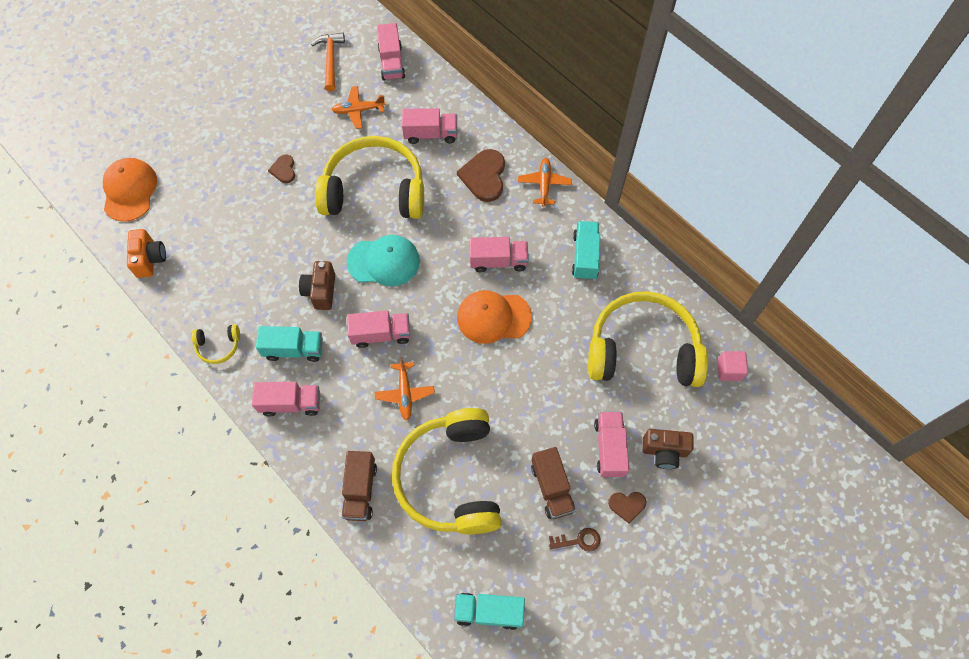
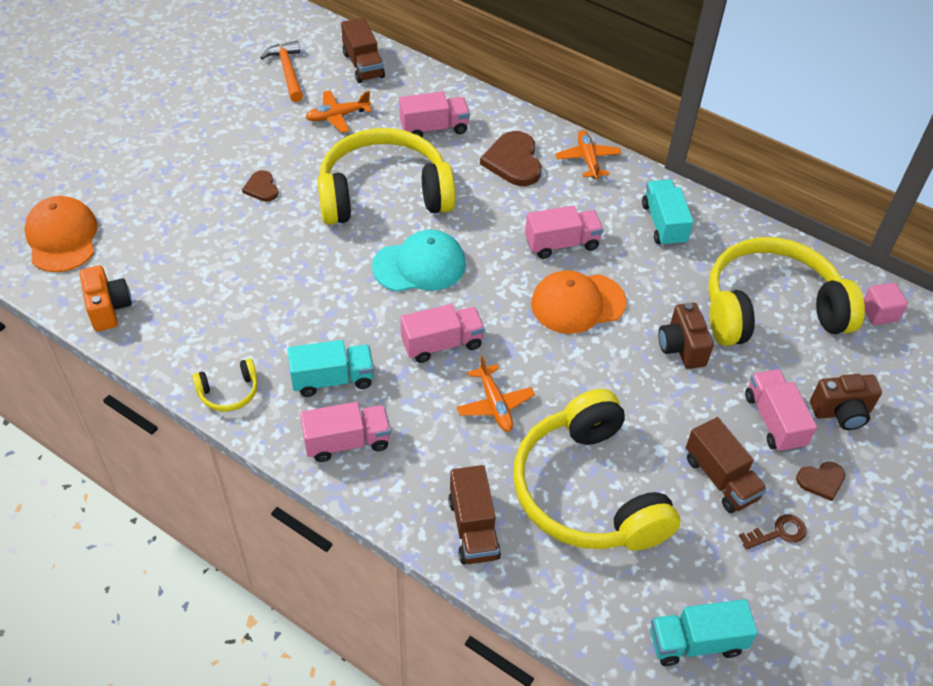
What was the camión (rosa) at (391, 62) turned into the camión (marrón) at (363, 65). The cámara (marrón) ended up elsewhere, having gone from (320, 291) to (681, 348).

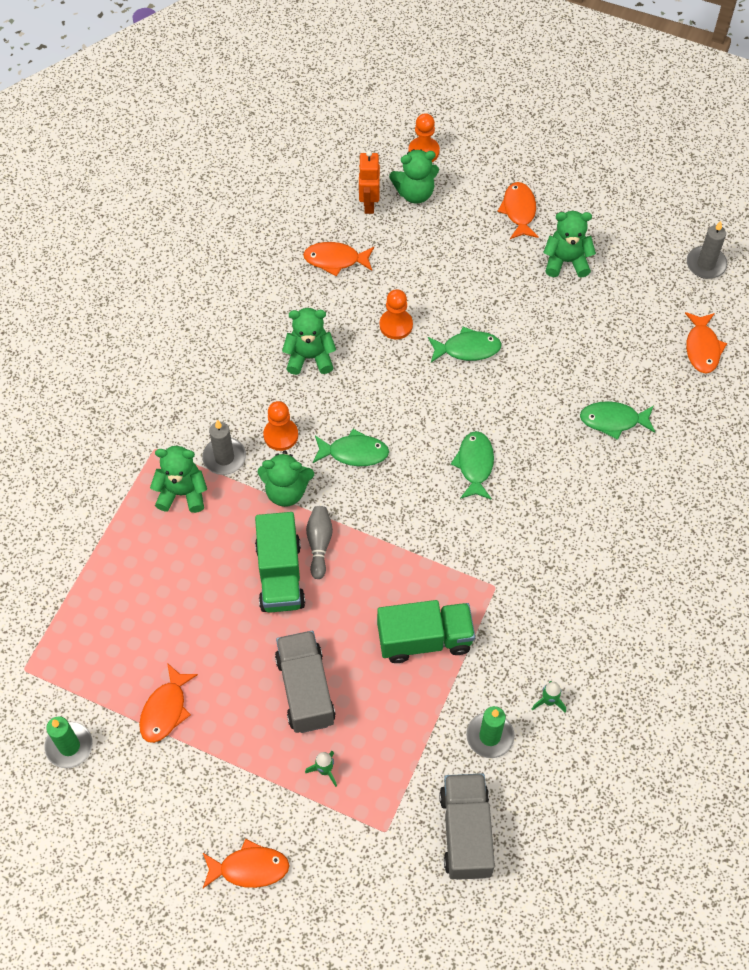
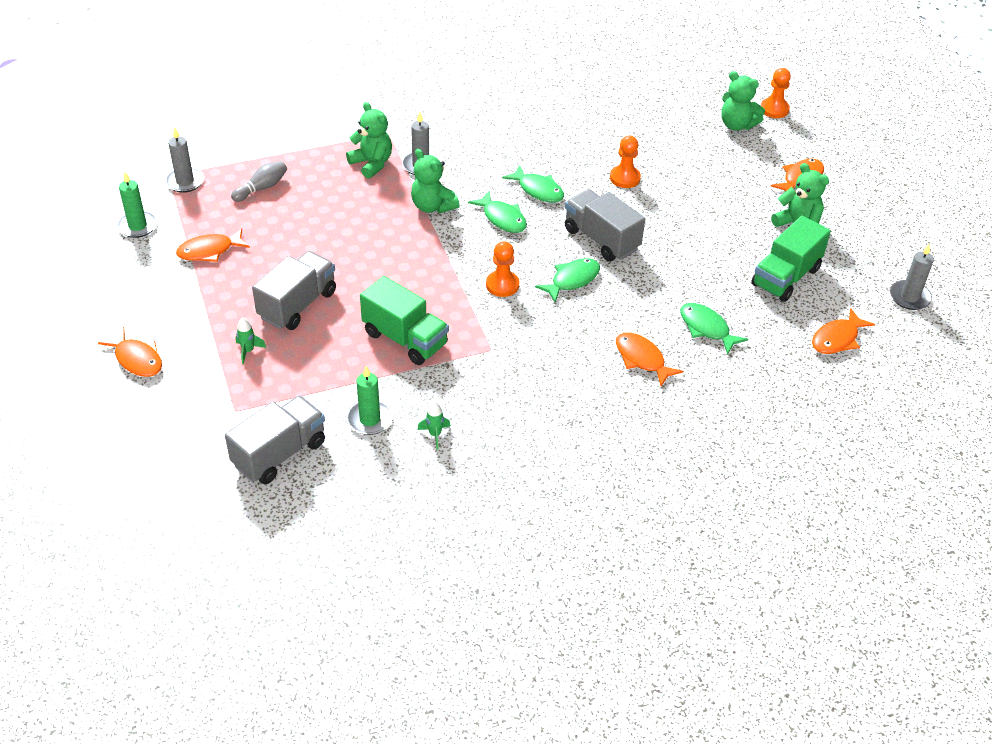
The second view lost the robot (naranja) at (368, 204). The pez (naranja) ended up elsewhere, having gone from (335, 260) to (642, 359). The second view lost the osito (verde) at (310, 357). The pez (verde) ended up elsewhere, having gone from (467, 349) to (538, 190). The peón (naranja) ended up elsewhere, having gone from (281, 435) to (502, 285). The bolo (gris) ended up elsewhere, having gone from (319, 544) to (262, 188). The camión (verde) ended up elsewhere, having gone from (280, 575) to (786, 277). The second view gained the vela (gris) at (185, 181). The second view gained the camión (gris) at (601, 239).

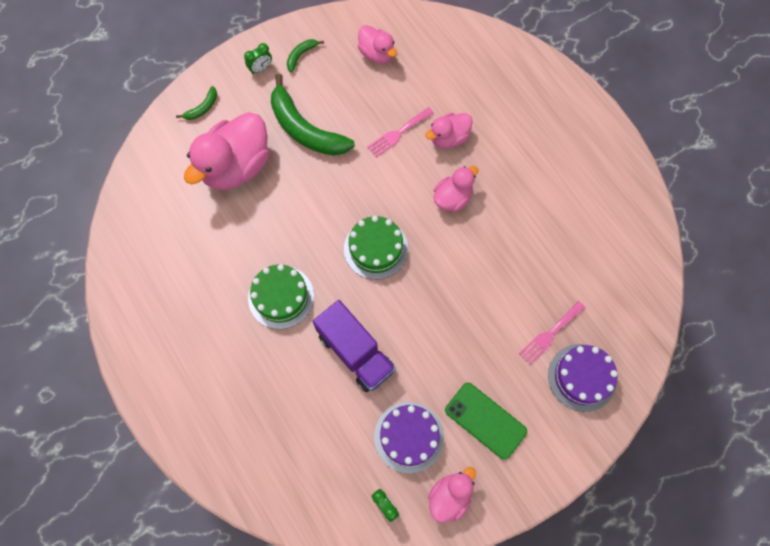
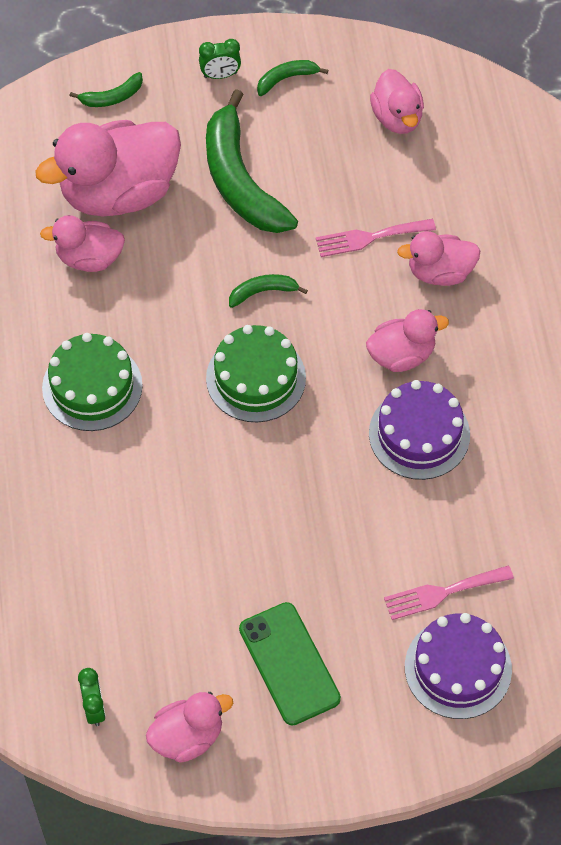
The second view lost the camión (morado) at (355, 352). The tarta (morado) ended up elsewhere, having gone from (409, 437) to (419, 434). The second view gained the pato (rosa) at (89, 258). The second view gained the plátano (verde) at (263, 292).

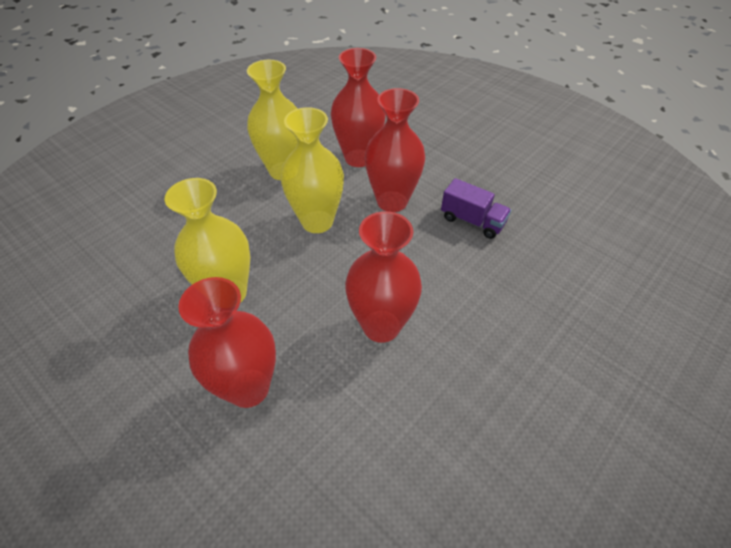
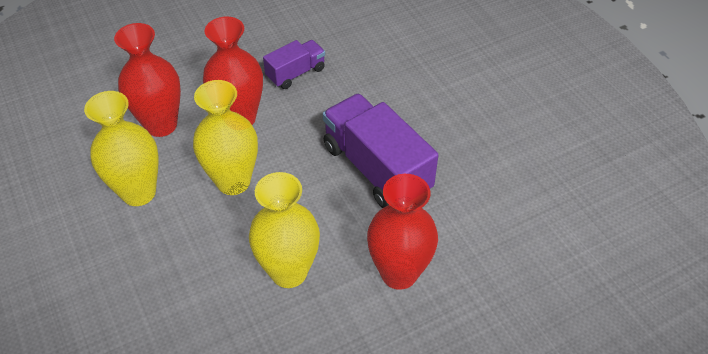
Where the florero (rojo) stood at (381, 326), the camión (morado) came to stand at (376, 168).

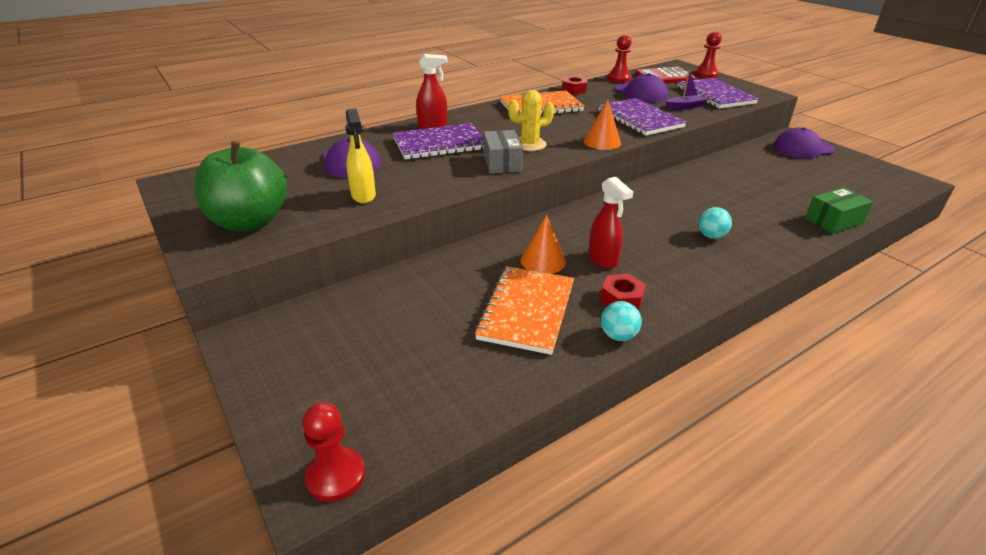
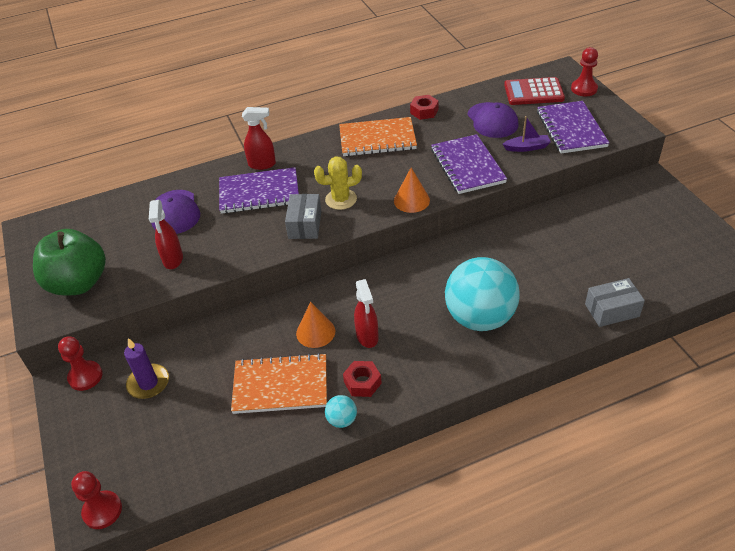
The peón (rojo) ended up elsewhere, having gone from (619, 78) to (85, 376). What was the pulverizador (amarillo) at (363, 196) turned into the pulverizador (rojo) at (173, 260). The second view lost the gorra (morado) at (803, 148). What was the caja (verde) at (833, 221) turned into the caja (gris) at (612, 310). The size of the pelota (turquesa) at (711, 236) changed by a factor of 2.49. The cuaderno (naranja) at (527, 311) ended up facing another way, 60 degrees clockwise from before. The second view gained the vela (morado) at (148, 383).

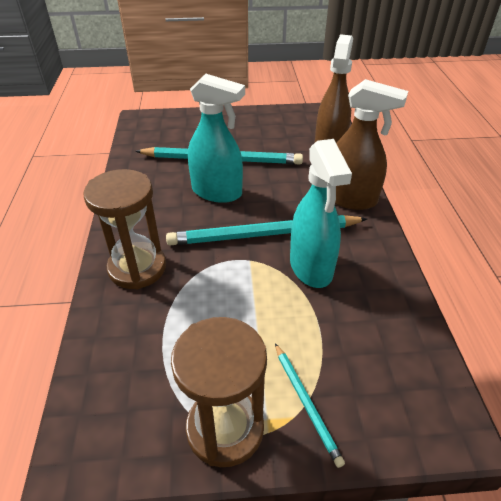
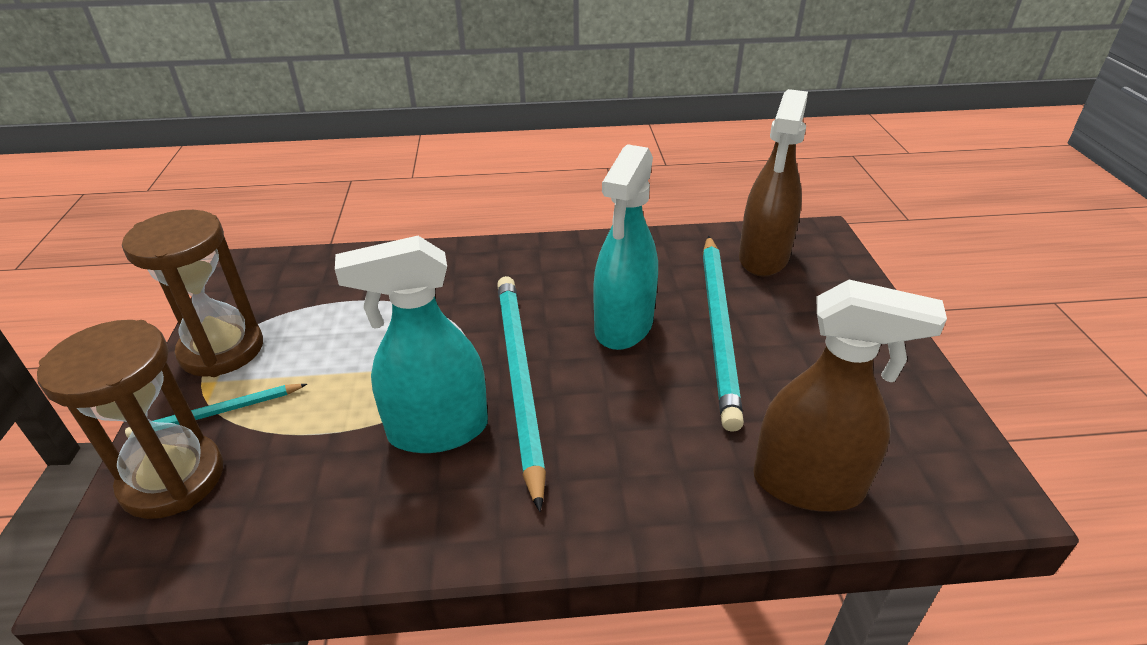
The pulverizador (marrón) ended up elsewhere, having gone from (350, 199) to (763, 258). The reloj de arena (marrón) ended up elsewhere, having gone from (137, 268) to (173, 479).

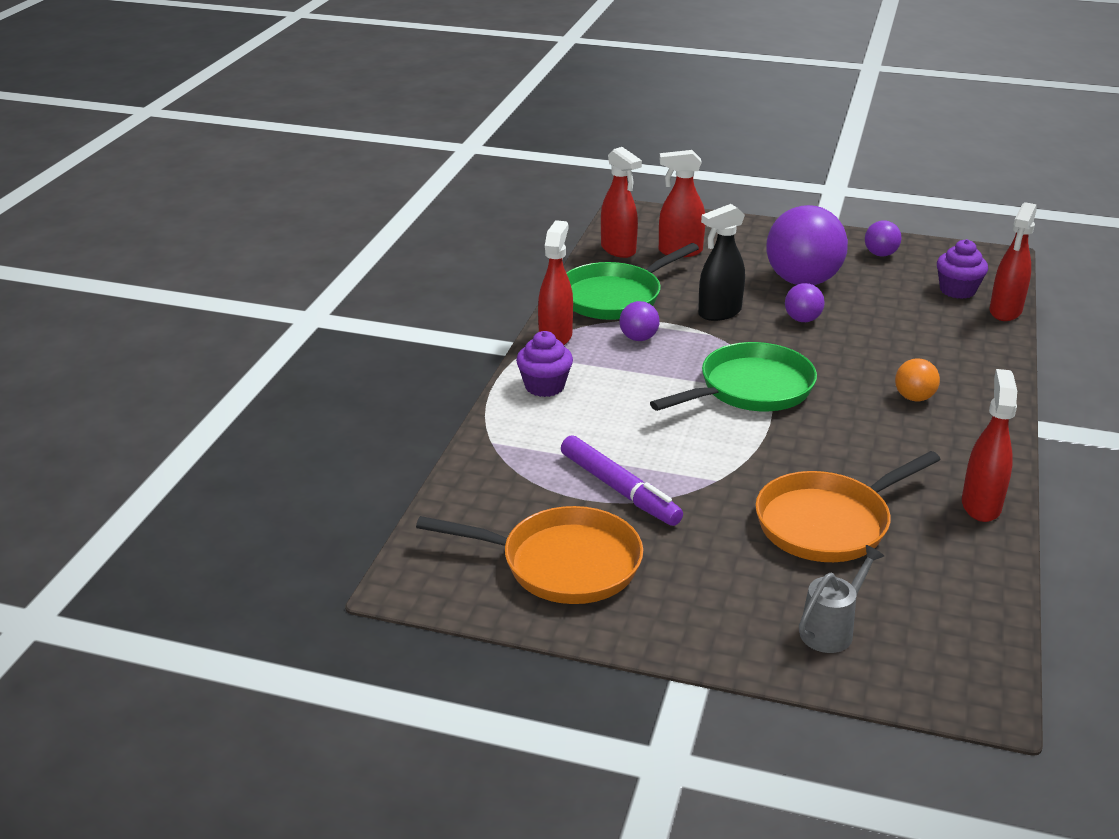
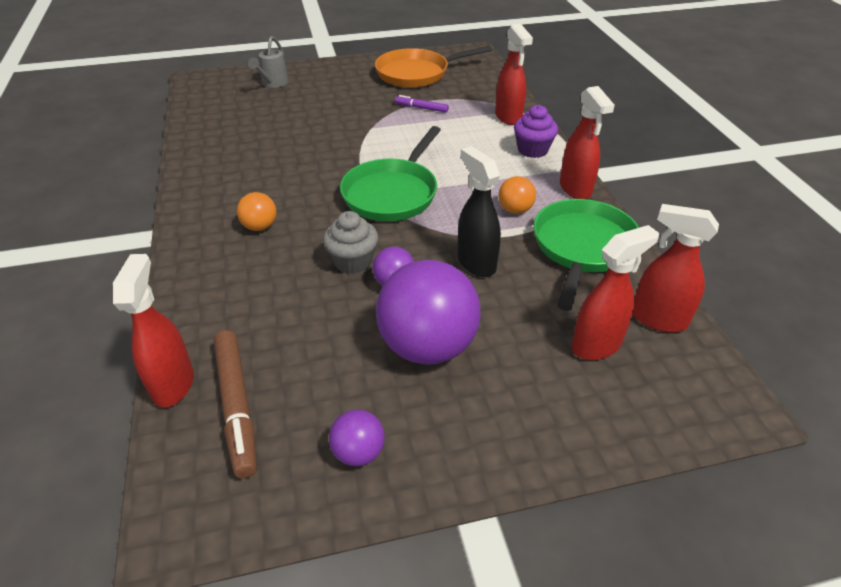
The pulverizador (negro) at (719, 313) ended up facing another way, 60 degrees counterclockwise from before. Where the magdalena (morado) stood at (957, 290), the rotulador (marrón) came to stand at (237, 406). What was the pelota (morado) at (638, 338) turned into the pelota (naranja) at (515, 210). The pulverizador (rojo) ended up elsewhere, having gone from (981, 505) to (508, 117). The size of the rotulador (morado) at (619, 489) changed by a factor of 0.55. The second view lost the sartén (naranja) at (828, 523). The second view gained the magdalena (gris) at (353, 261).

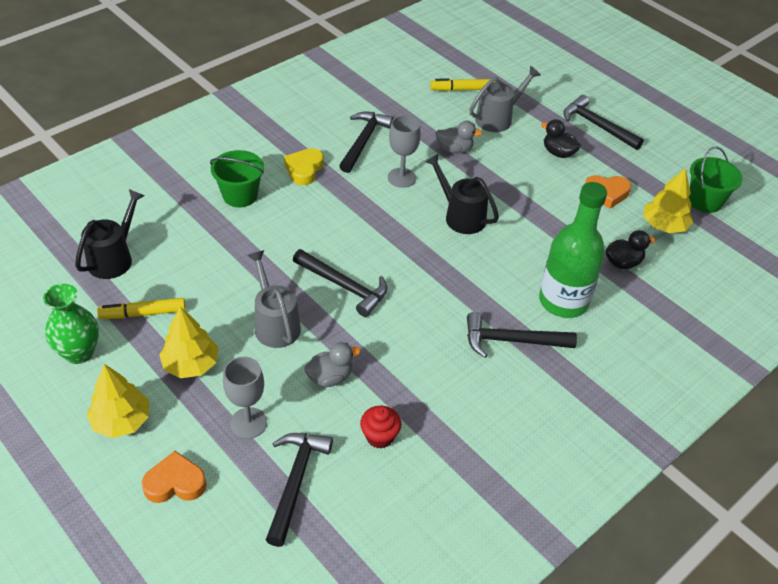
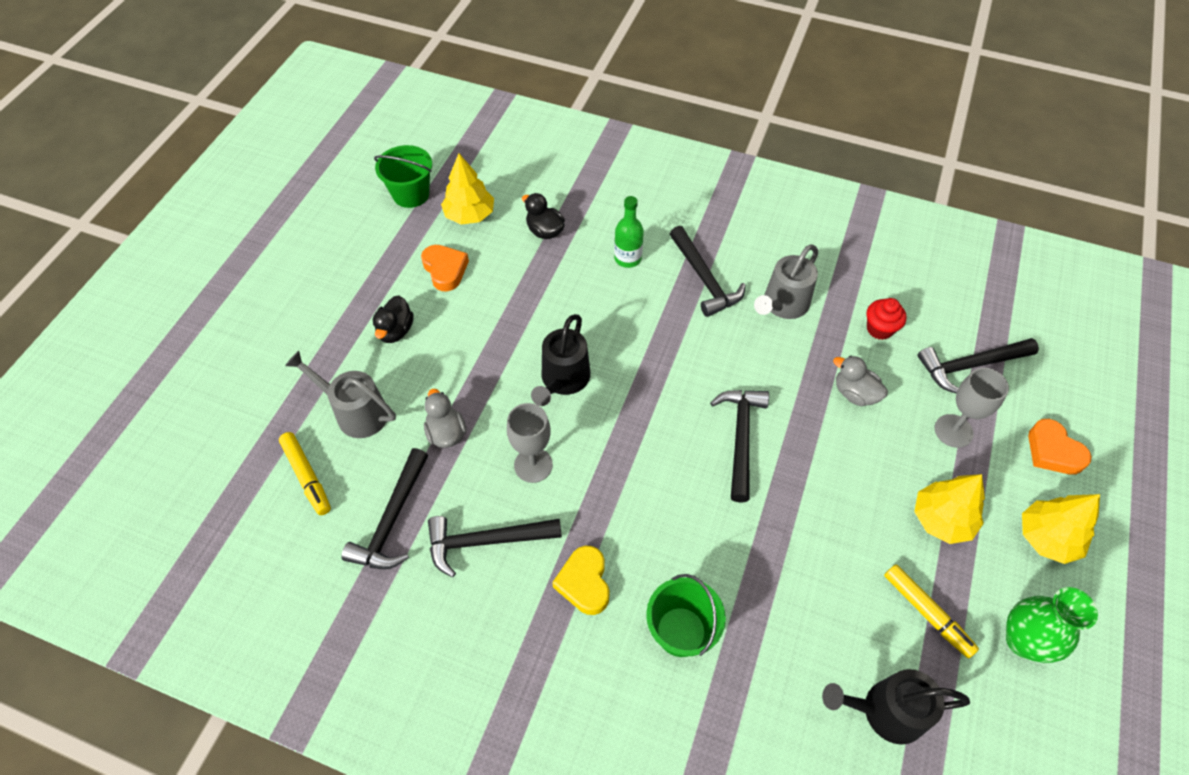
The martillo (negro) ended up elsewhere, having gone from (597, 125) to (391, 520). The corazón (amarillo) at (304, 169) ended up facing another way, 90 degrees clockwise from before. The size of the botella (verde) at (563, 301) changed by a factor of 0.53. The regadera (gris) ended up elsewhere, having gone from (275, 324) to (782, 305).

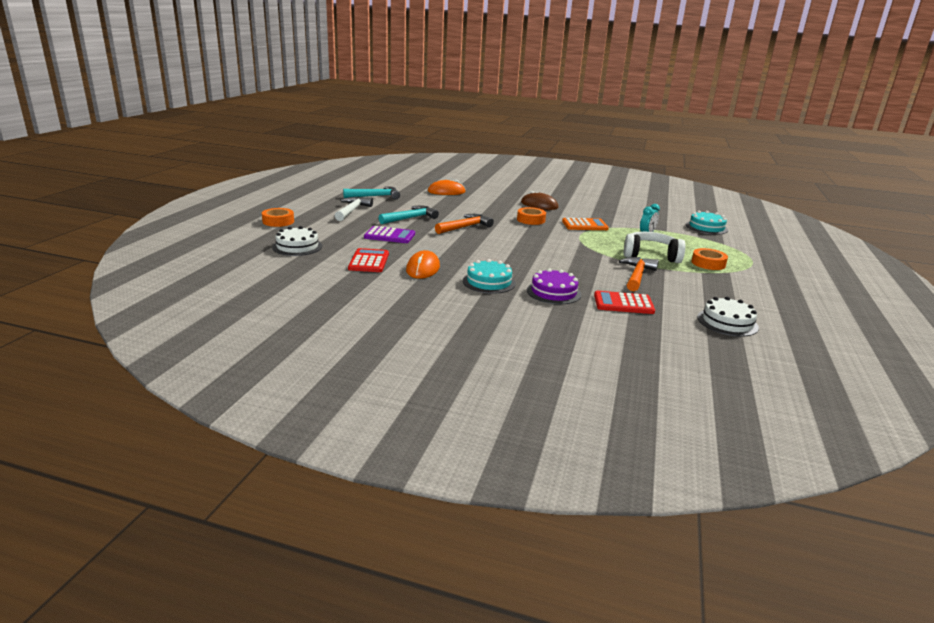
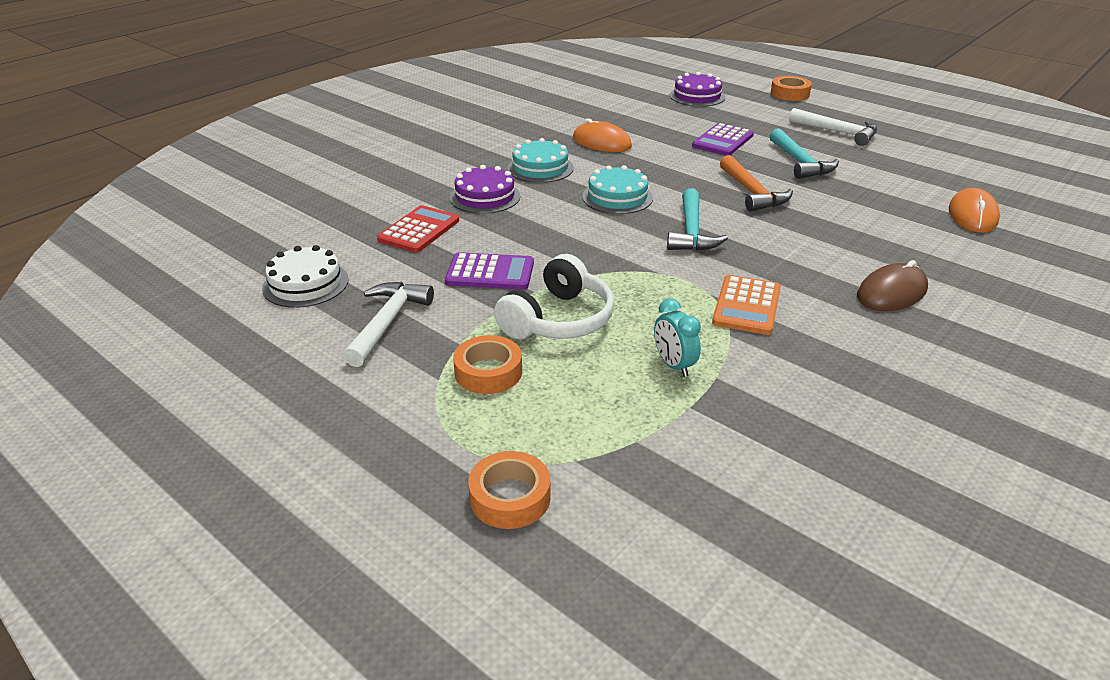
The martillo (turquesa) ended up elsewhere, having gone from (375, 196) to (691, 232). The cinta adhesiva (naranja) ended up elsewhere, having gone from (531, 220) to (510, 497). The tarta (turquesa) ended up elsewhere, having gone from (706, 227) to (617, 197). What was the tarta (blanco) at (297, 246) turned into the tarta (morado) at (697, 96). The second view lost the calculadora (rojo) at (369, 261). Where the martillo (naranja) stood at (637, 275), the calculadora (morado) came to stand at (490, 273). The second view gained the martillo (blanco) at (388, 322).

